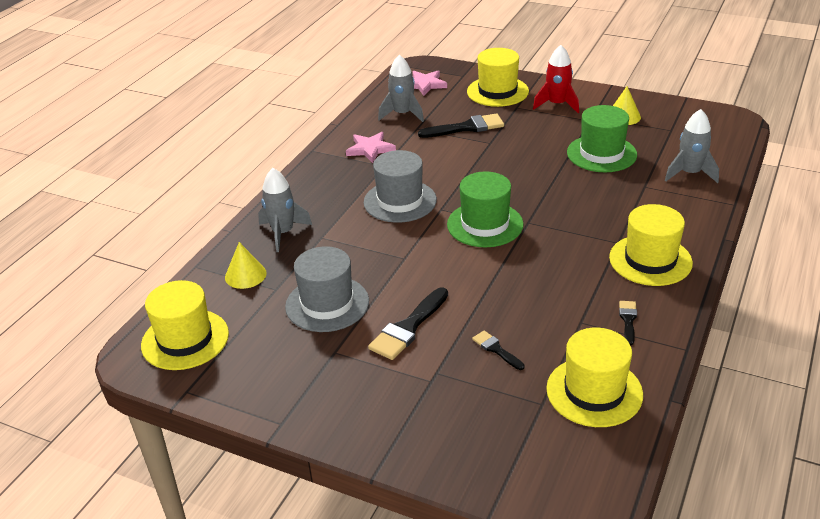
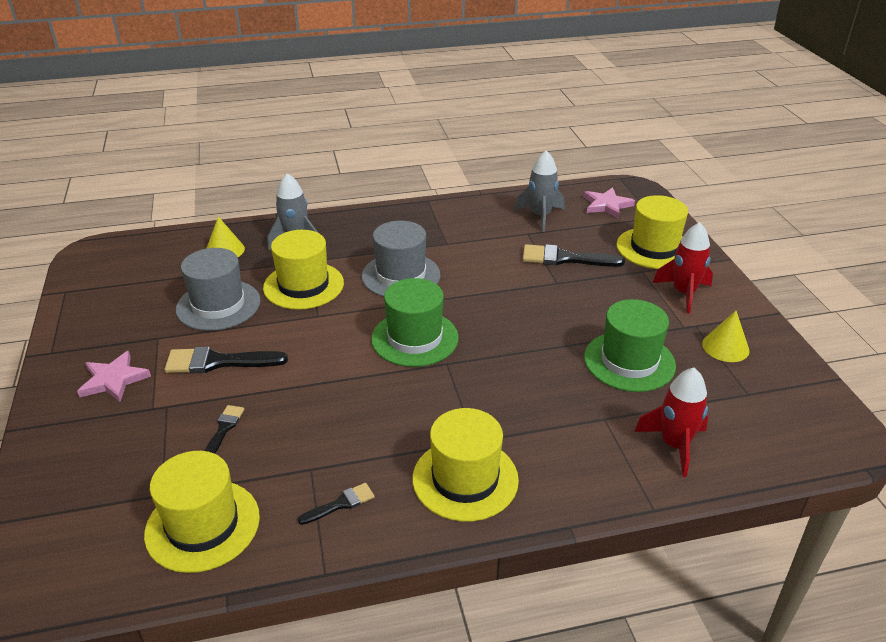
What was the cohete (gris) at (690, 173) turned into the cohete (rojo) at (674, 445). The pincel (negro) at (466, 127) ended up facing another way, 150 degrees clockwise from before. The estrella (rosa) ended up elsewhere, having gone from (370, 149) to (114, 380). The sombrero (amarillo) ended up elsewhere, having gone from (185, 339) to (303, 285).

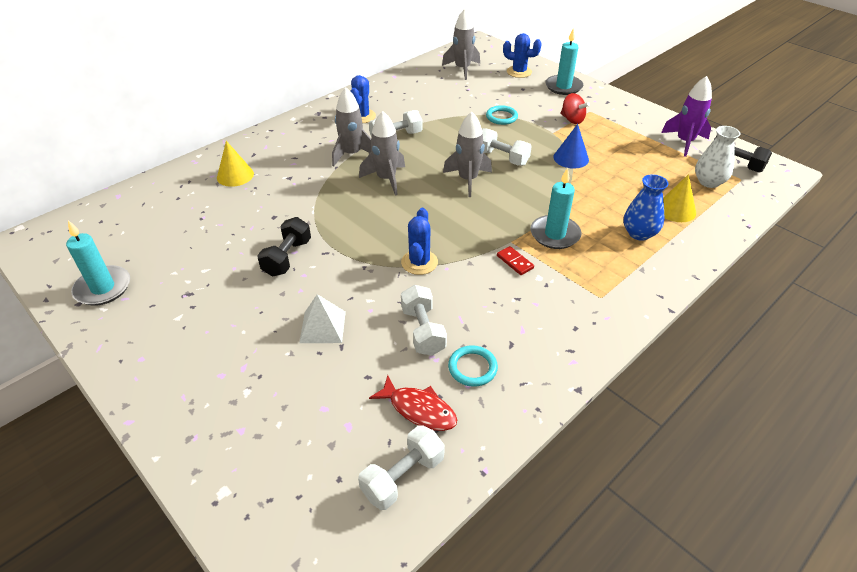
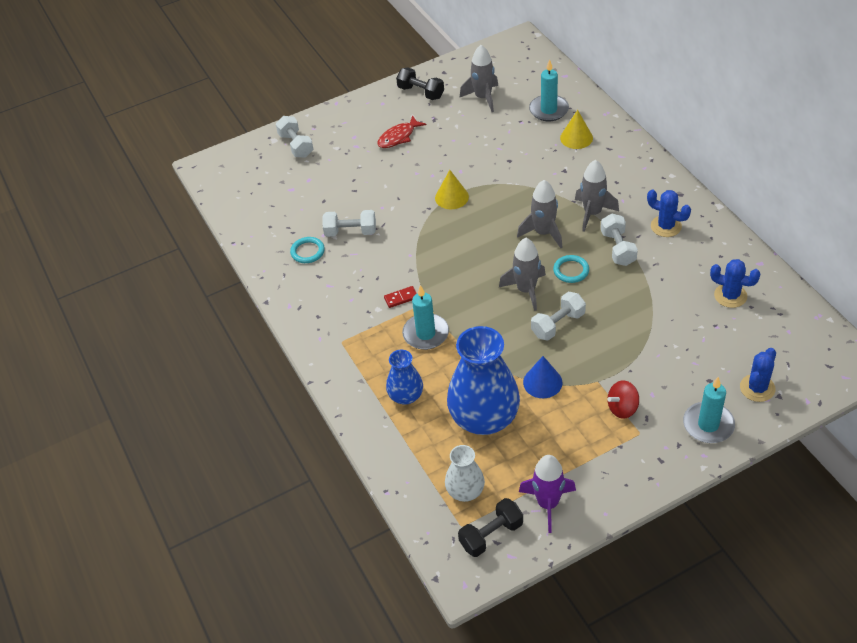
The cohete (gris) ended up elsewhere, having gone from (462, 69) to (483, 98). The anillo (turquesa) ended up elsewhere, having gone from (501, 117) to (571, 270). The cono (amarillo) ended up elsewhere, having gone from (676, 210) to (451, 197). The cactus (azul) ended up elsewhere, having gone from (419, 262) to (730, 296). The mancuerna (negro) ended up elsewhere, having gone from (287, 257) to (421, 92). The vela (turquesa) ended up elsewhere, having gone from (103, 288) to (548, 110). The second view lost the pirámide (blanco) at (322, 327). The pez (rojo) ended up elsewhere, having gone from (419, 409) to (398, 137). The mancuerna (blanco) ended up elsewhere, having gone from (403, 476) to (296, 145). The second view gained the florero (azul) at (484, 418).

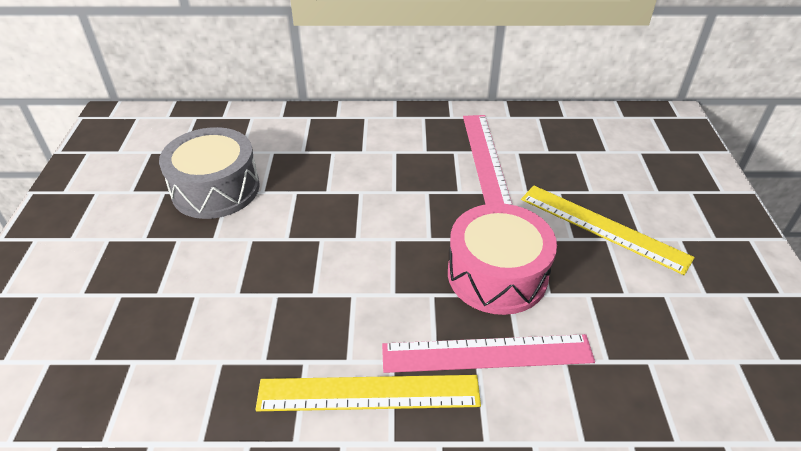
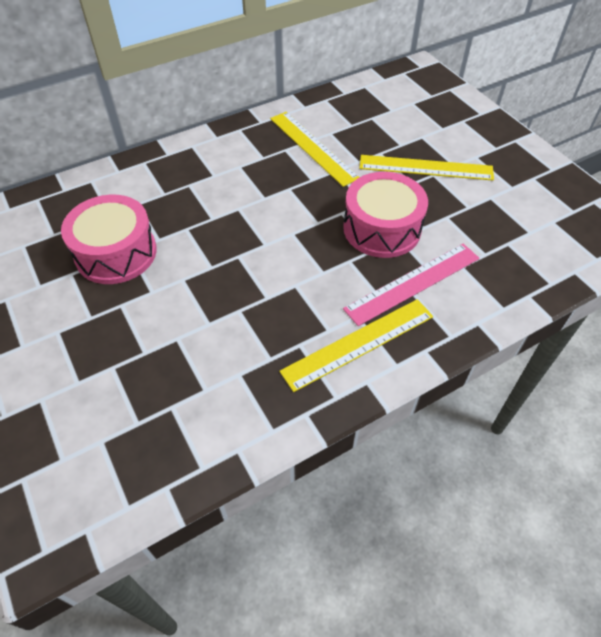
What was the regla (rosa) at (485, 159) turned into the regla (amarillo) at (312, 147). What was the tambor (gris) at (216, 189) turned into the tambor (rosa) at (116, 253).

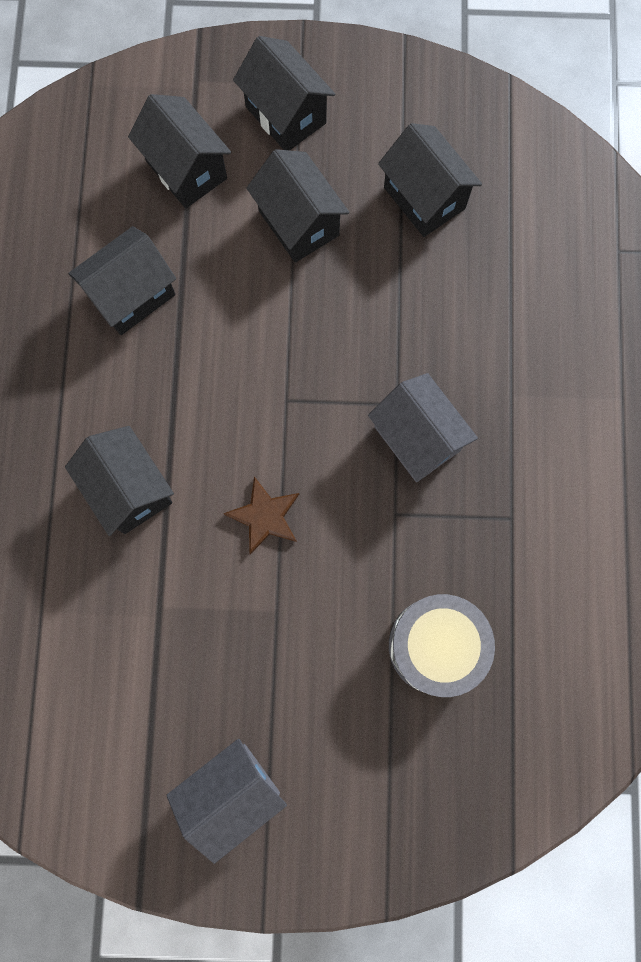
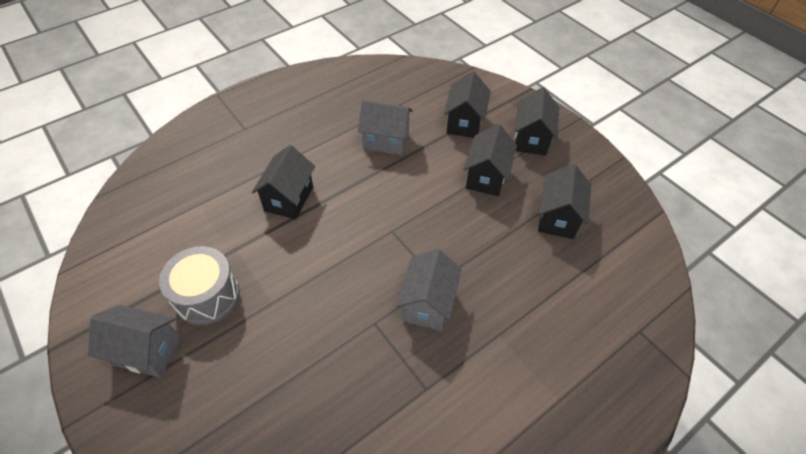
What was the casa (negro) at (132, 295) turned into the casa (gris) at (386, 141). The second view lost the estrella (marrón) at (265, 516). The tambor (gris) ended up elsewhere, having gone from (435, 645) to (207, 296).

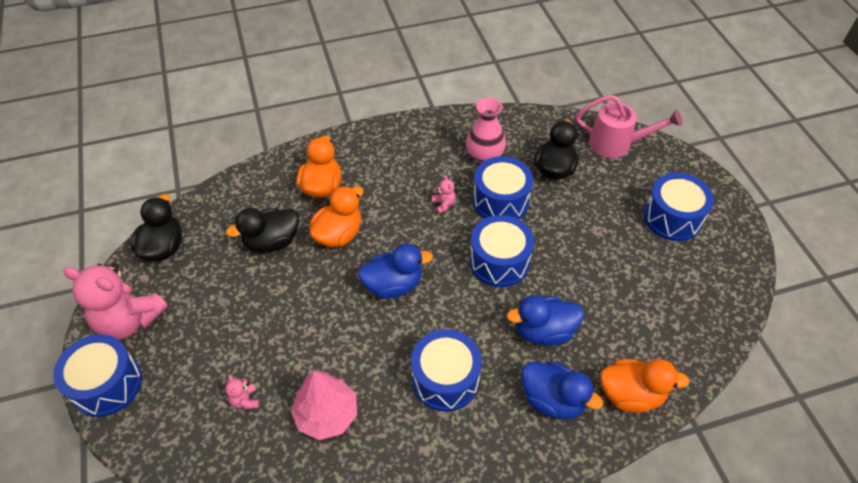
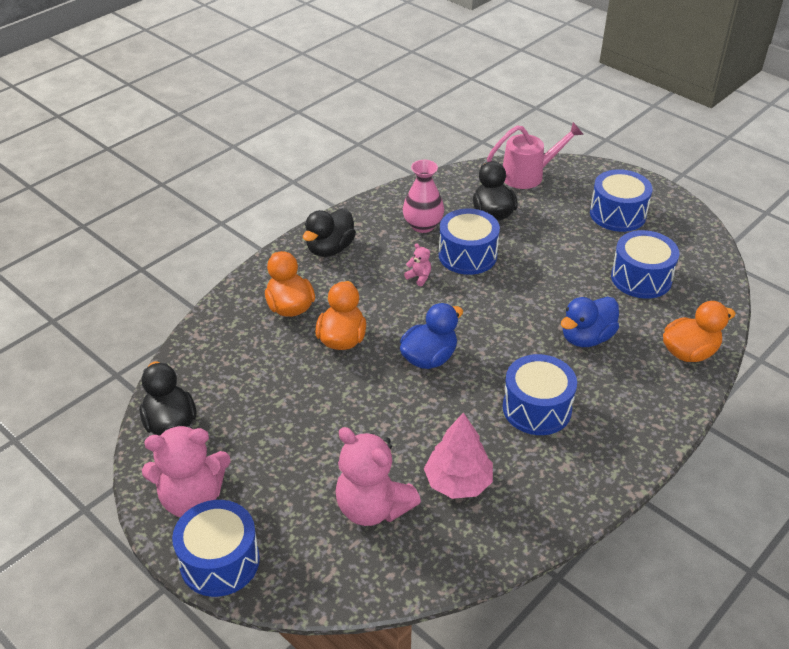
The pato (negro) ended up elsewhere, having gone from (272, 242) to (330, 249). The tambor (azul) ended up elsewhere, having gone from (499, 261) to (641, 278). The second view lost the pato (azul) at (552, 400). The size of the osito (rosa) at (245, 400) changed by a factor of 2.45.

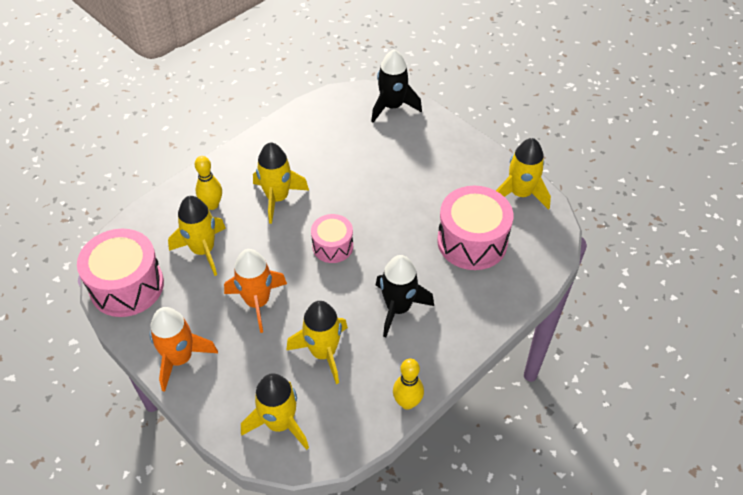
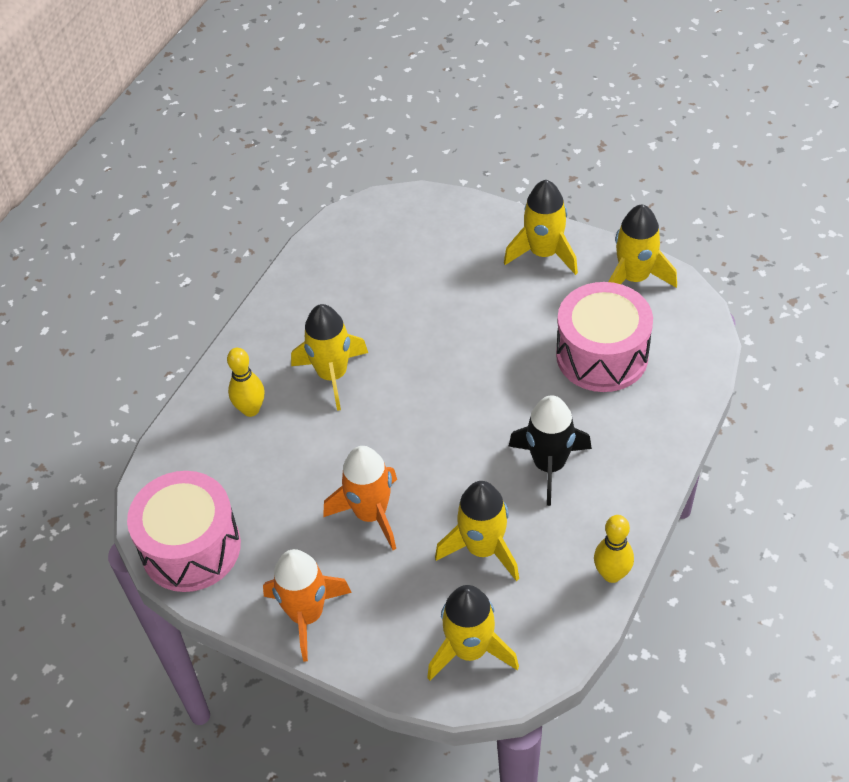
The second view lost the cohete (negro) at (392, 106). The cohete (amarillo) ended up elsewhere, having gone from (203, 250) to (544, 253). The second view lost the tambor (rosa) at (332, 246).

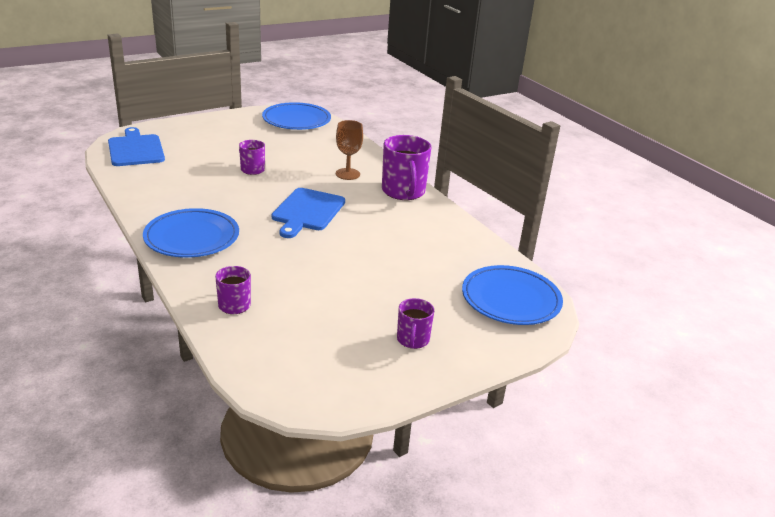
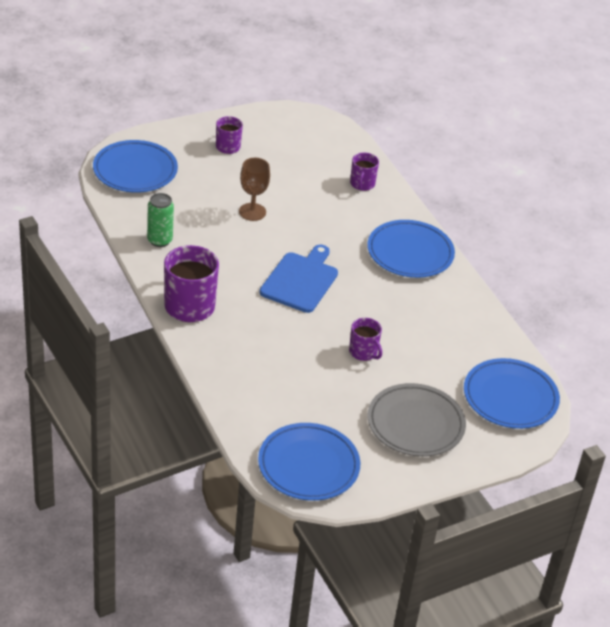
The copa (marrón) ended up elsewhere, having gone from (347, 174) to (252, 212). Where the tabla de cortar (azul) stood at (135, 149), the plato (azul) came to stand at (510, 398). The second view gained the lata (verde) at (159, 240). The second view gained the plato (gris) at (415, 424).

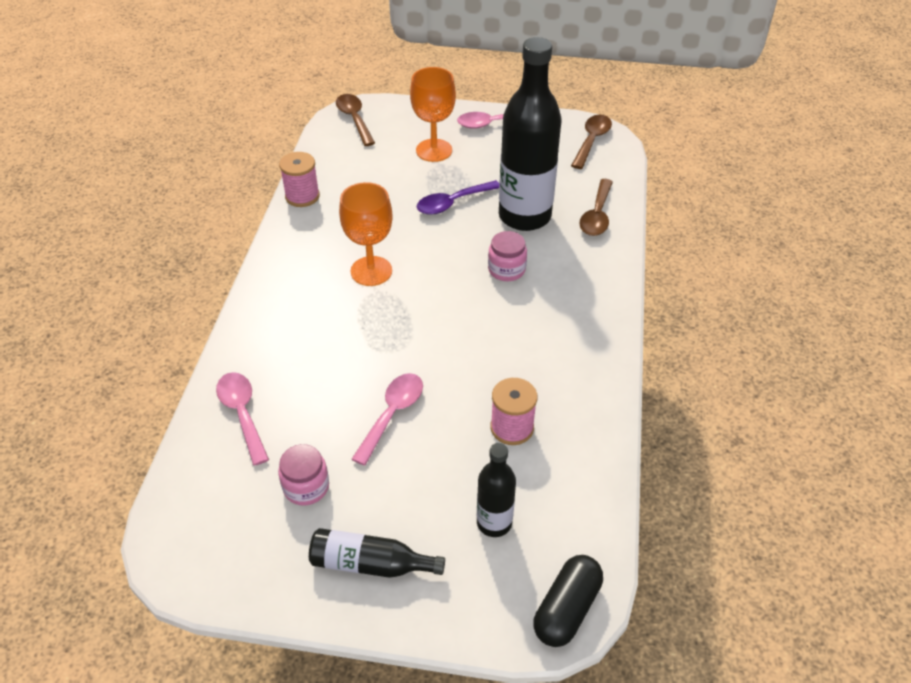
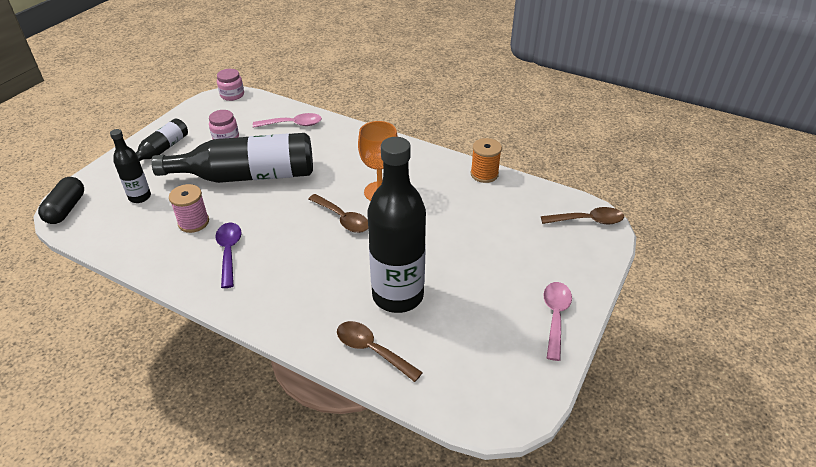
The second view lost the copa (naranja) at (434, 150). The cuchara (marrón) ended up elsewhere, having gone from (591, 141) to (343, 219). What was the carrete (rosa) at (302, 196) turned into the carrete (naranja) at (484, 174). The cuchara (morado) ended up elsewhere, having gone from (452, 203) to (229, 252). The tarro (rosa) ended up elsewhere, having gone from (506, 269) to (232, 95). Where the cuchara (rosa) stood at (392, 414), the botella (negro) came to stand at (247, 176). The cápsula (negro) at (566, 609) ended up facing another way, 45 degrees clockwise from before.

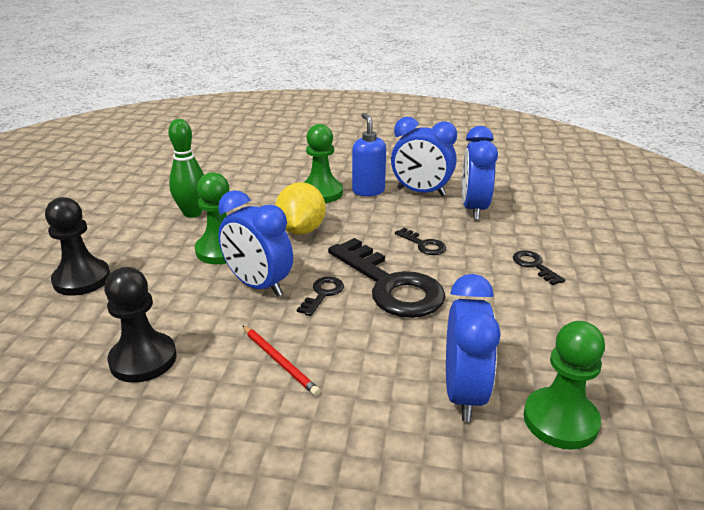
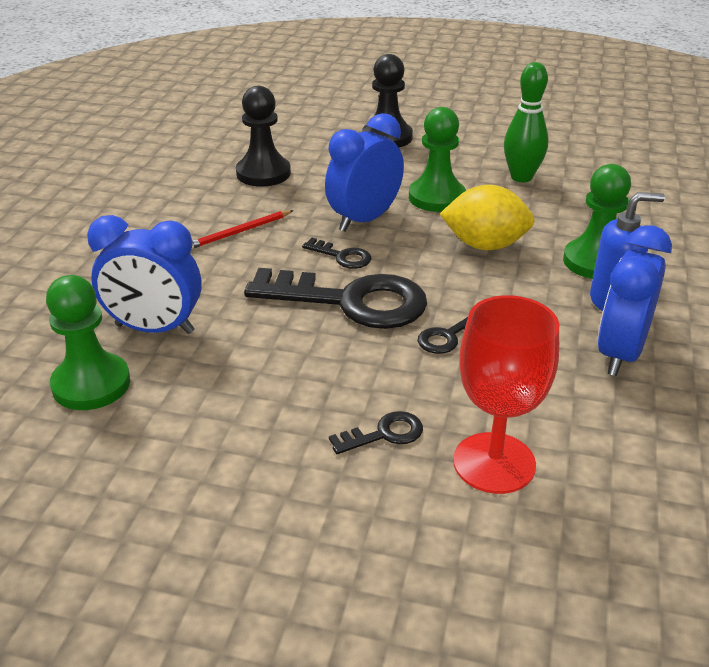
The second view lost the despertador (azul) at (474, 209). The llave (negro) at (390, 285) ended up facing another way, 135 degrees counterclockwise from before. The second view gained the copa (rojo) at (494, 463).

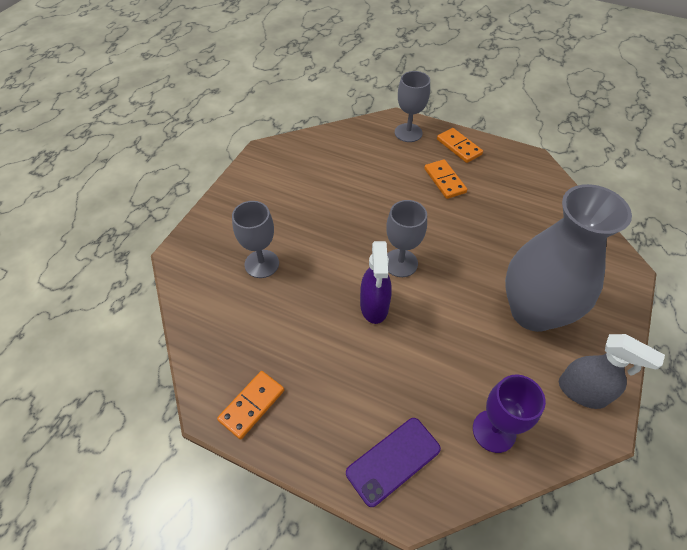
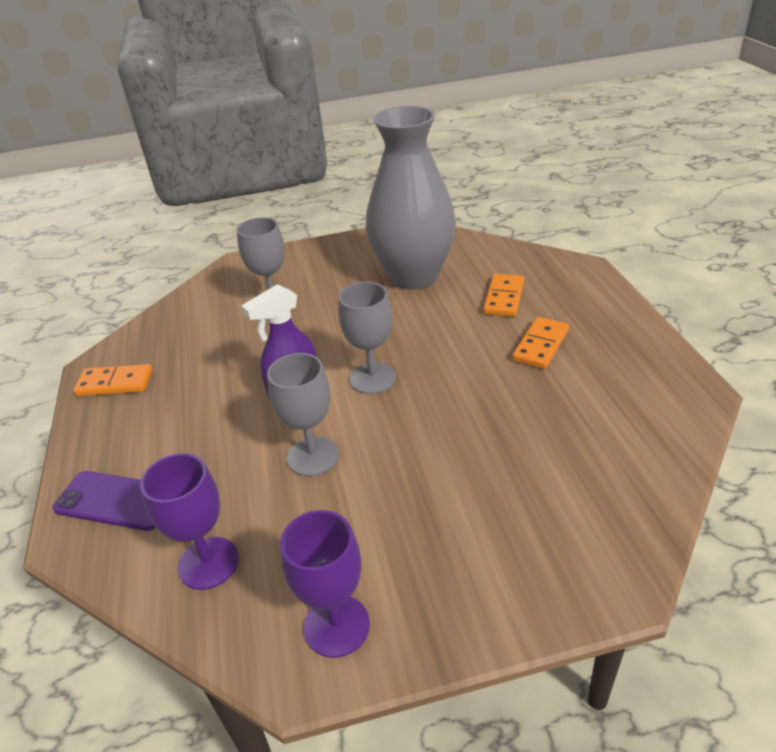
The copa (gris) ended up elsewhere, having gone from (408, 133) to (313, 456). The ficha de dominó (naranja) ended up elsewhere, having gone from (459, 147) to (504, 298). The florero (gris) ended up elsewhere, having gone from (533, 311) to (413, 276). Where the pulverizador (gris) stood at (582, 392), the copa (morado) came to stand at (336, 626).

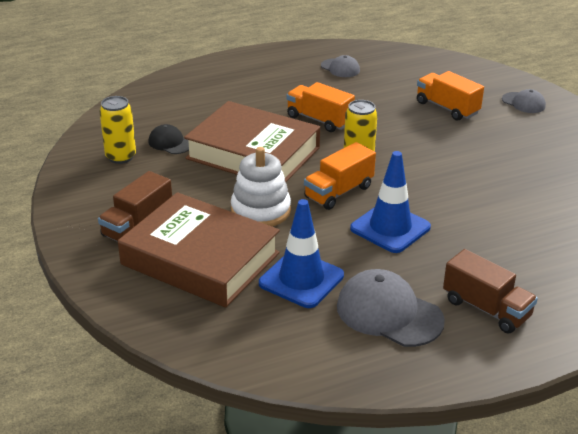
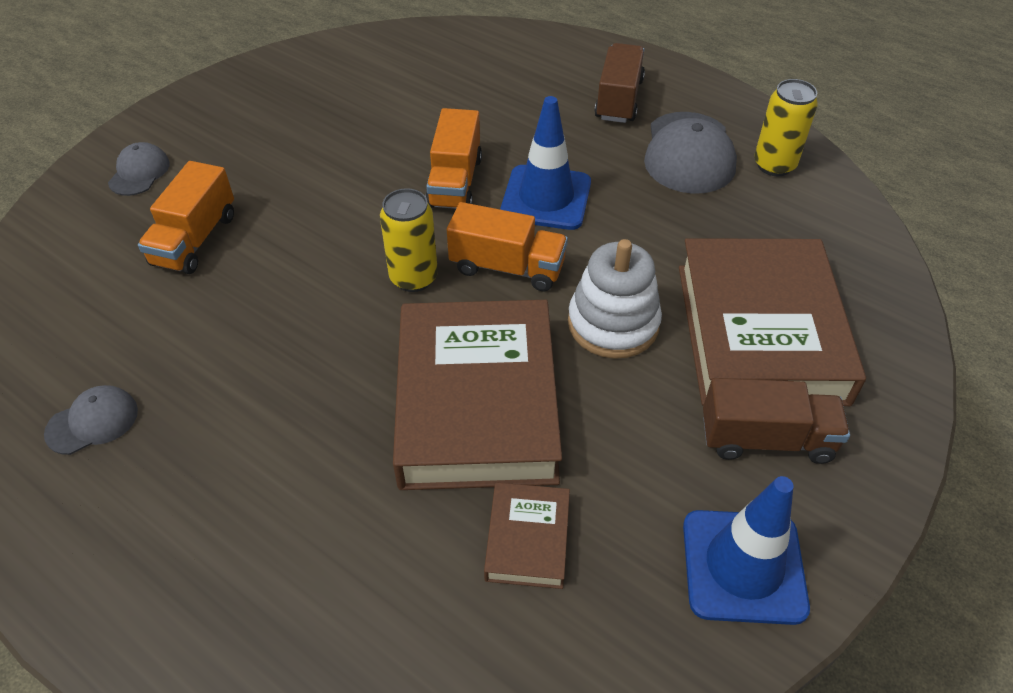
The gorra (gris) at (340, 68) ended up facing another way, 45 degrees clockwise from before. The camión (naranja) ended up elsewhere, having gone from (319, 120) to (455, 182). The lata (amarillo) ended up elsewhere, having gone from (121, 157) to (774, 165). Where the gorra (negro) stood at (170, 143), the libro (marrón) came to stand at (527, 539). The cono de tráfico (azul) ended up elsewhere, having gone from (301, 279) to (743, 566).

